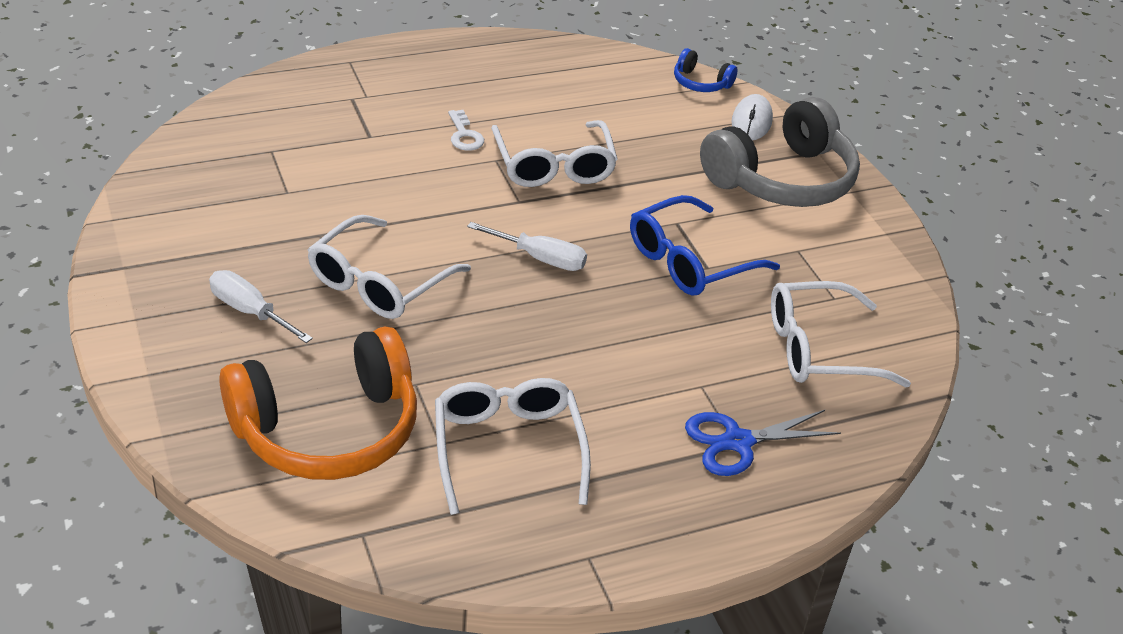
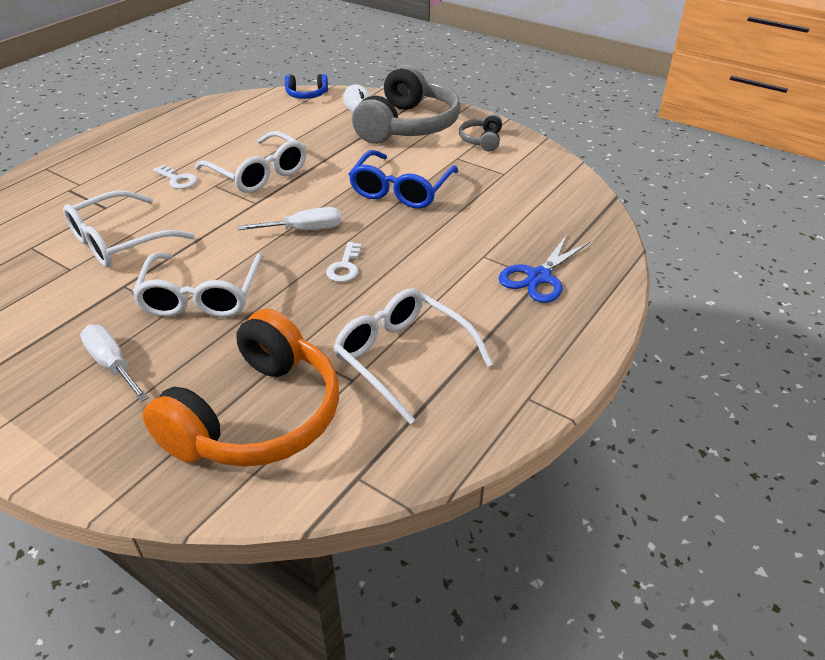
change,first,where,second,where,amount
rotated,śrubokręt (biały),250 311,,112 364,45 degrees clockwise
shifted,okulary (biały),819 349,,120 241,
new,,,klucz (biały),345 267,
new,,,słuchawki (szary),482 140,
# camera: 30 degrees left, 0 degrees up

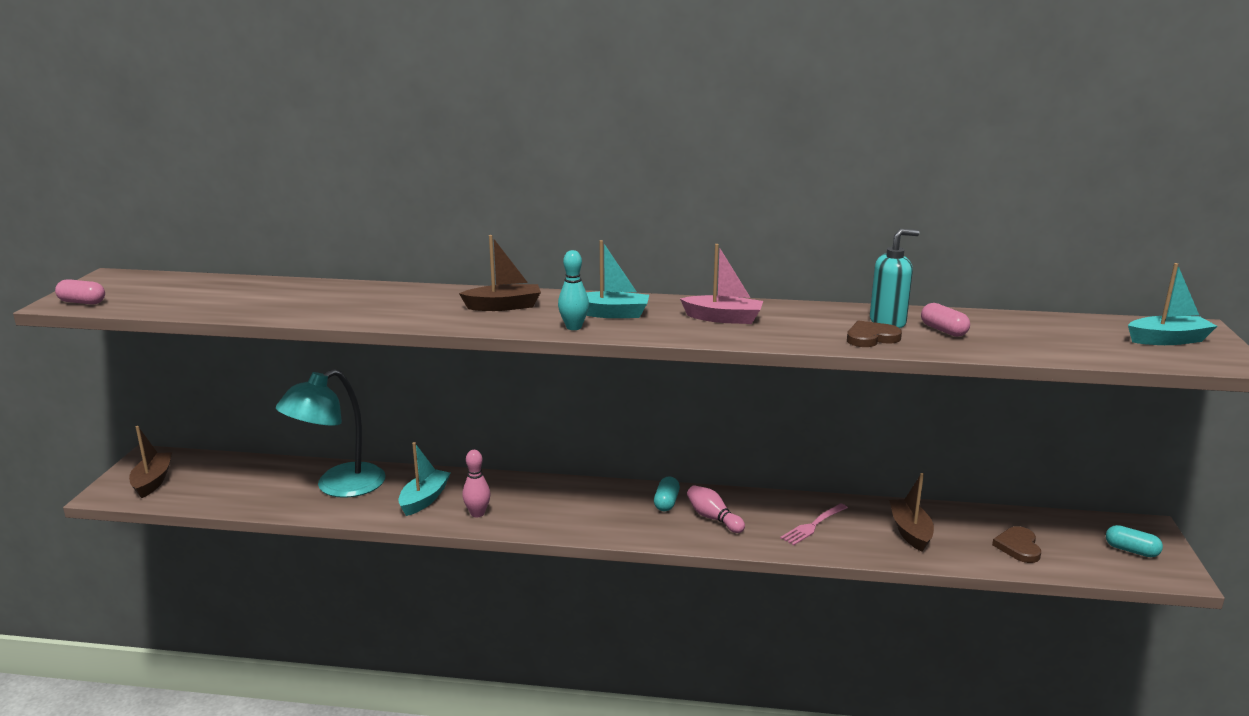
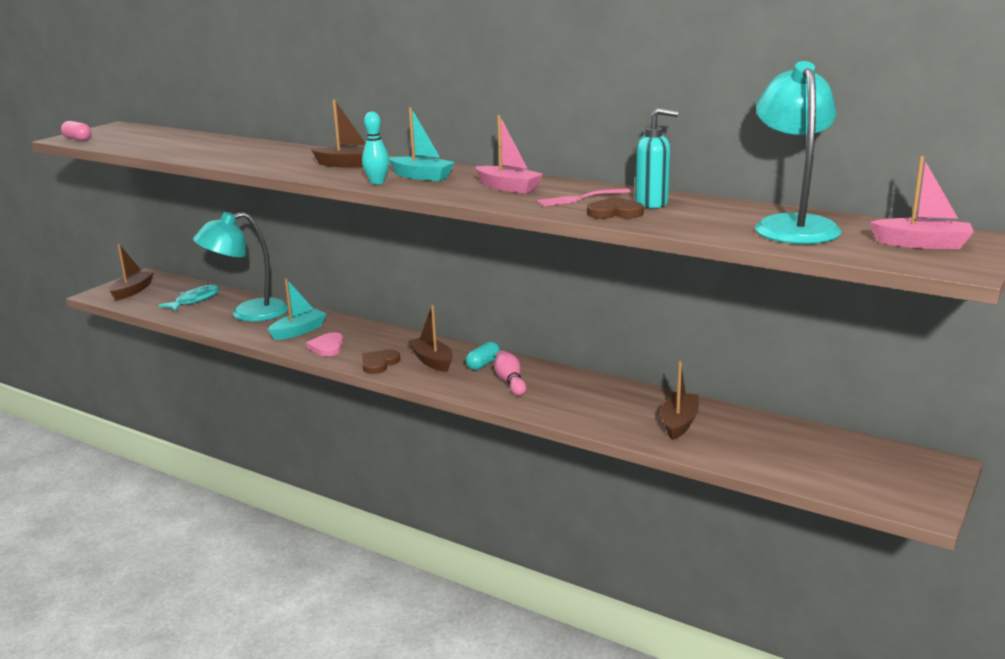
change,first,where,second,where,amount
swapped,kręgiel (różowy),477 513,serce (różowy),327 347,
shifted,widelec (różowy),813 525,,580 198,
gone,kapsułka (różowy),943 330,,,
shifted,serce (brązowy),1018 547,,379 363,
gone,kapsułka (turkusowy),1131 550,,,
repainted,łódka (turkusowy),1168 340,łódka (różowy),922 244,
new,,,ryba (turkusowy),195 300,
new,,,łódka (brązowy),432 361,
new,,,lampka (turkusowy),793 225,
# camera: 25 degrees right, 0 degrees up

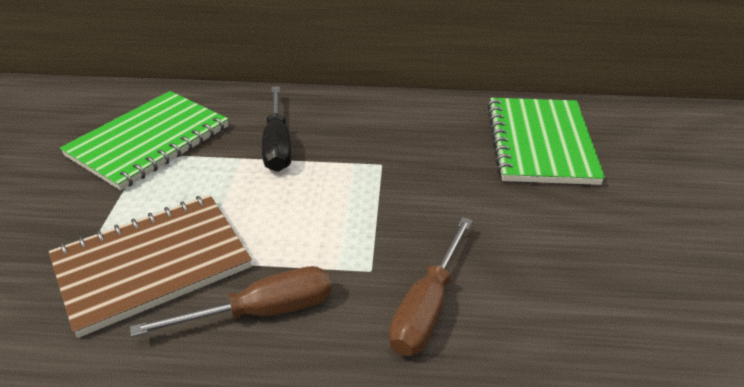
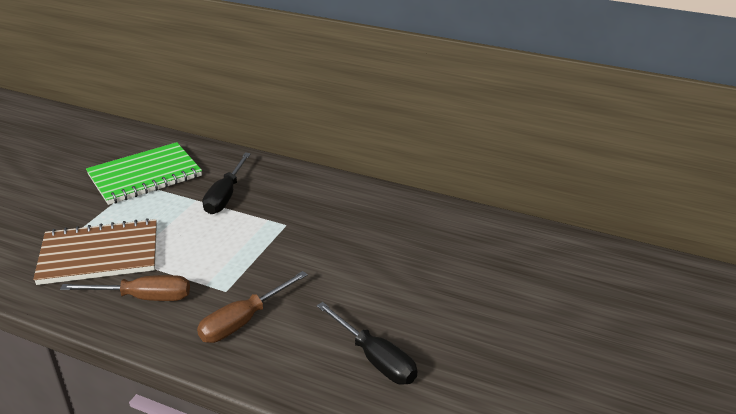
change,first,where,second,where,amount
gone,zeszyt (zielony),540 143,,,
new,,,śrubokręt (czarny),375 358,
# camera: 20 degrees right, 5 degrees down

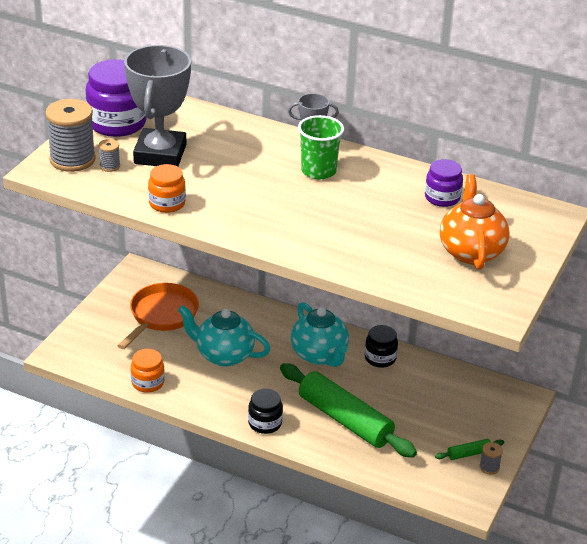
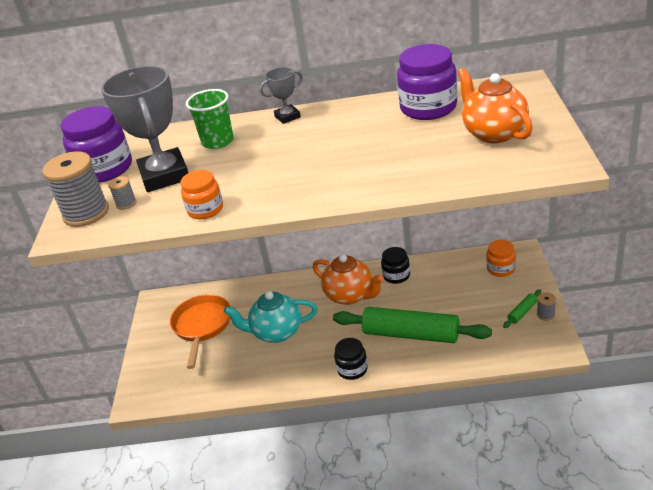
change,first,where,second,where,amount
shifted,słoik (pomarańczowy),148 383,,501 269,
repainted,imbryk (turkusowy),319 355,imbryk (pomarańczowy),350 295,
shifted,szklanka (zielony),318 171,,218 141,
scaled,słoik (fioletowy),442 198,,428 108,x1.73
# camera: 20 degrees left, 0 degrees up

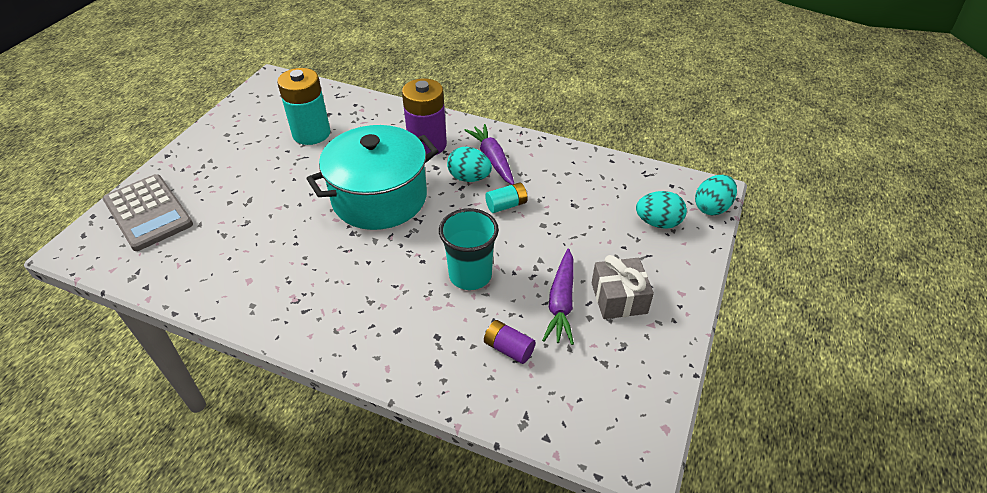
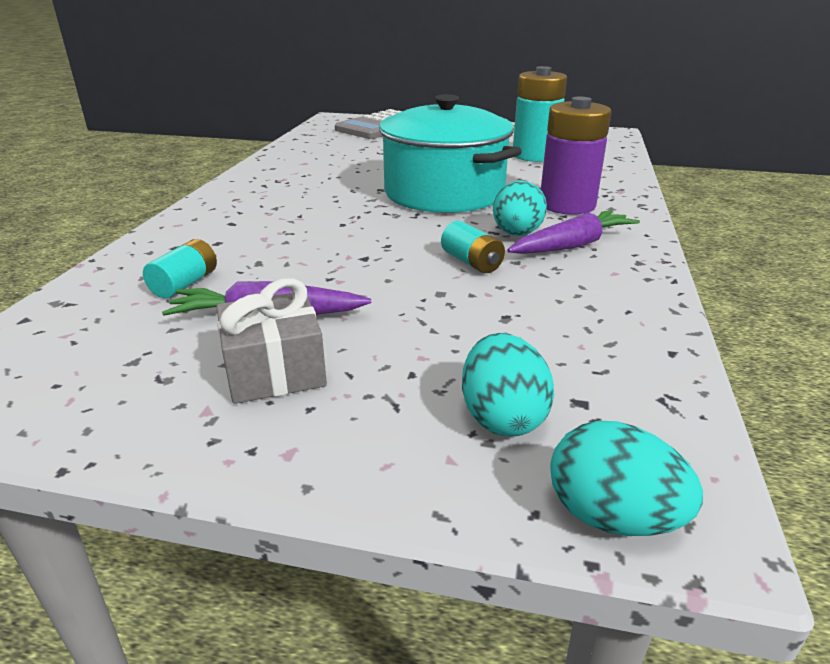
change,first,where,second,where,amount
gone,szklanka (turkusowy),470 275,,,
repainted,bateria (fioletowy),508 349,bateria (turkusowy),185 284,
# camera: 80 degrees right, 15 degrees down

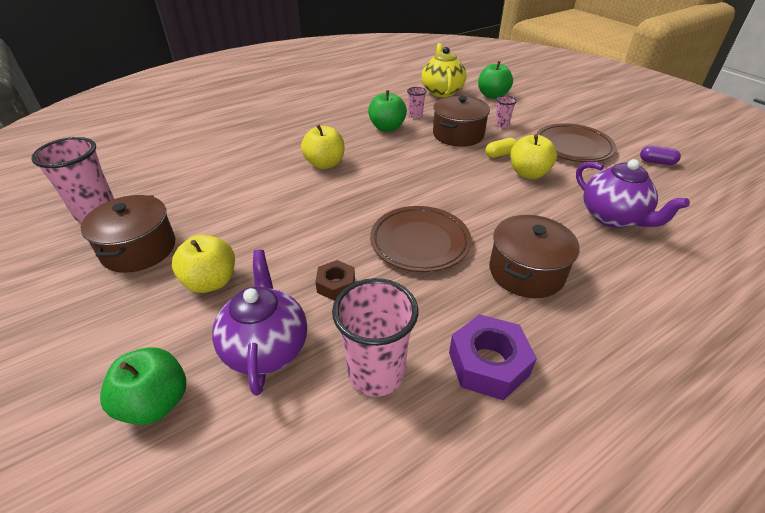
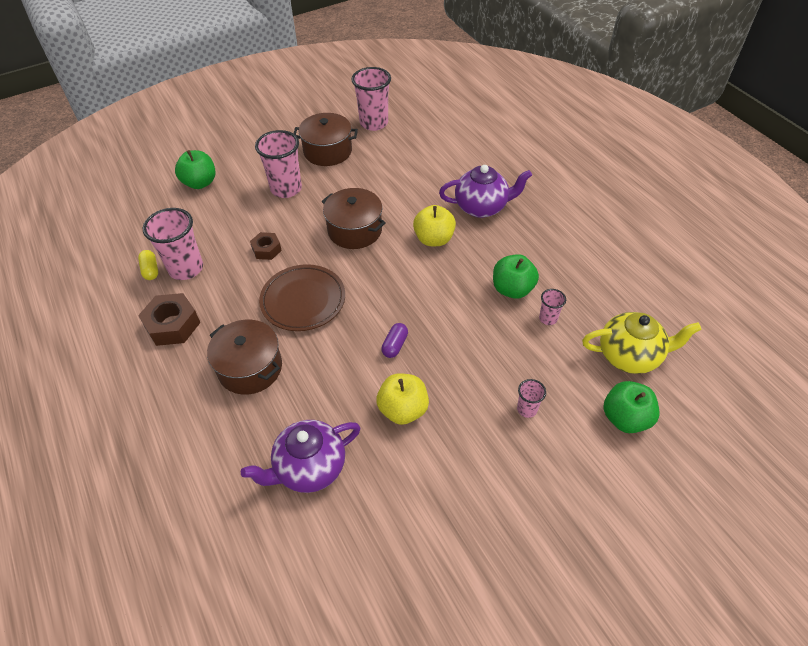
change,first,where,second,where,amount
swapped,jabłko (żółty),211 282,szklanka (różowy),286 189,
shifted,imbryk (fioletowy),266 347,,482 207,
shifted,garnek (brązowy),458 134,,354 230,
repainted,nakrętka (fioletowy),488 364,nakrętka (brązowy),172 325,
shifted,kapsułka (żółty),500 154,,150 270,
gone,talerz (brązowy),573 147,,,
shifted,kapsułka (fioletowy),656 162,,395 345,
# camera: 95 degrees right, 10 degrees up

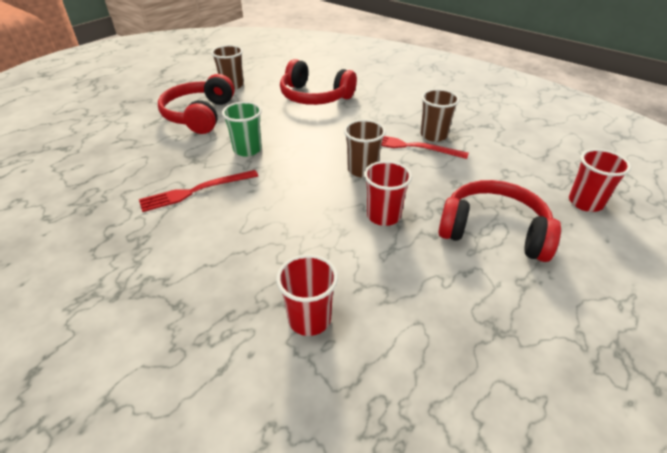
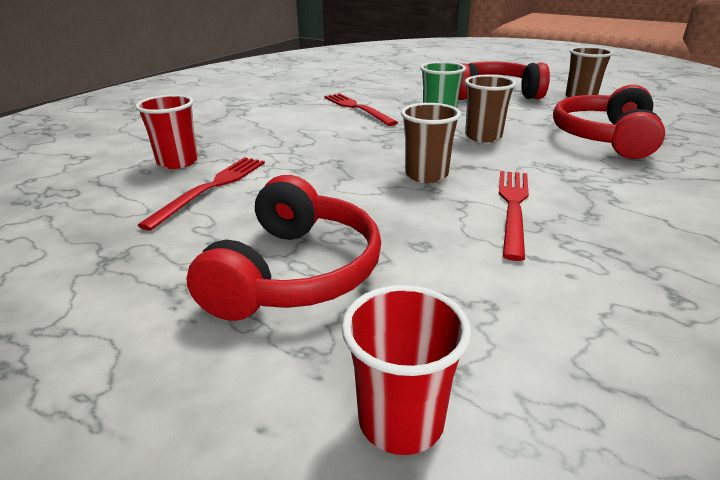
change,first,where,second,where,amount
gone,szklanka (czerwony),383 216,,,
shifted,szklanka (brązowy),433 135,,483 136,
new,,,widelec (czerwony),211 188,
# camera: 85 degrees right, 10 degrees down

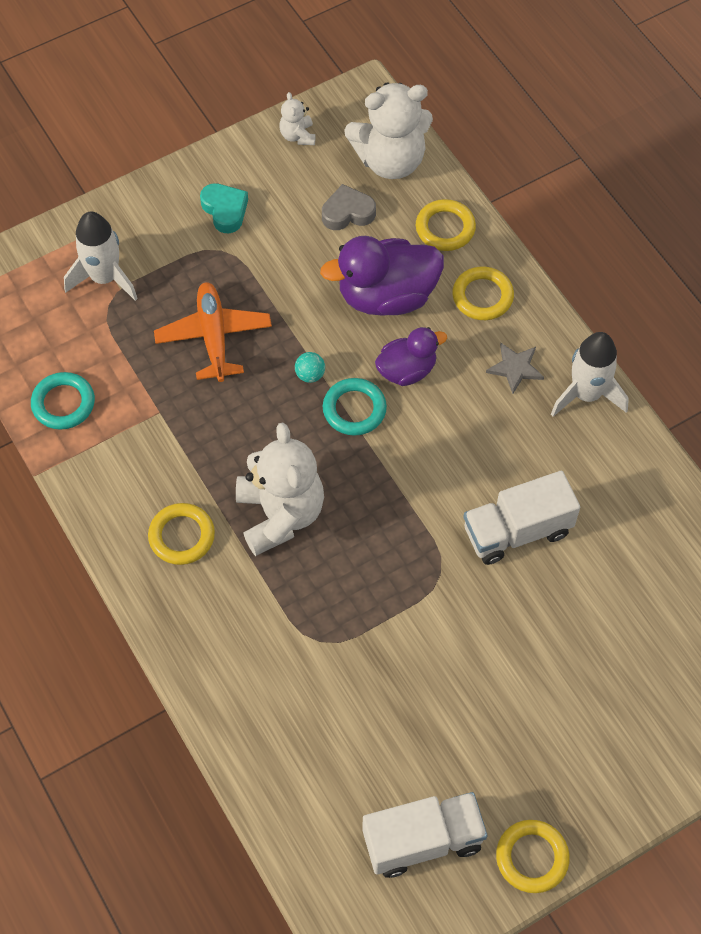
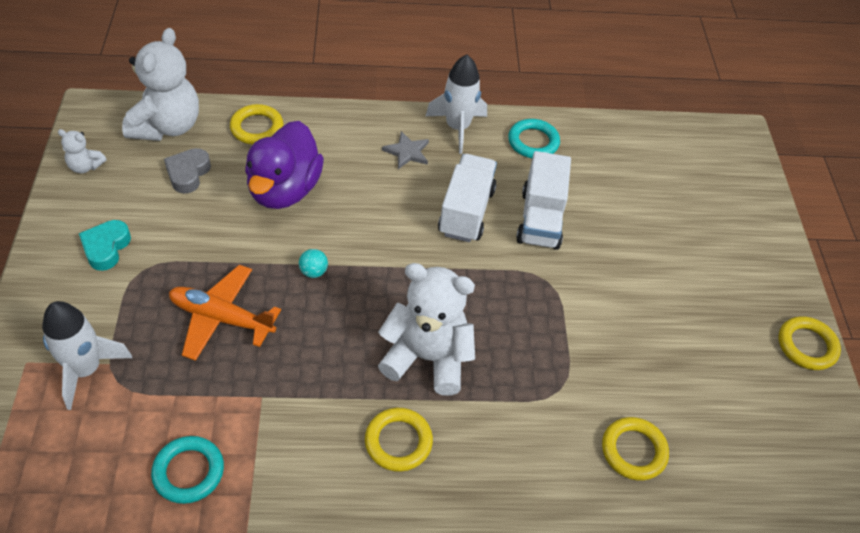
change,first,where,second,where,amount
rotated,serce (turkusowy),225 210,,106 248,75 degrees counterclockwise
shifted,pierścień (turkusowy),354 409,,533 142,
shifted,ciężarówka (biały),422 840,,466 211,
gone,kaczka (fioletowy),407 370,,,
shifted,pierścień (żółty),482 296,,633 451,
# camera: 65 degrees left, 10 degrees down

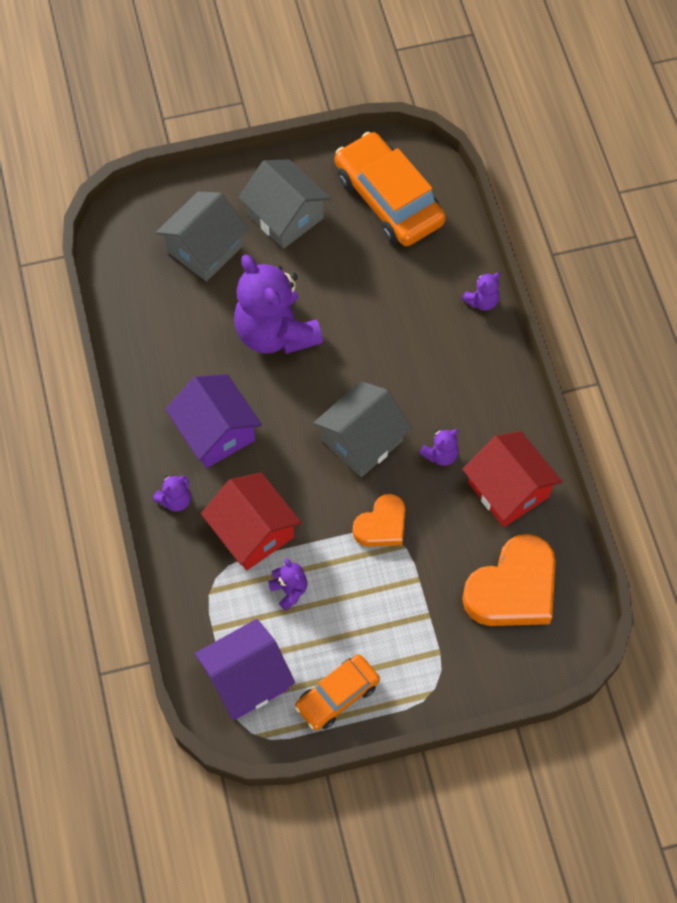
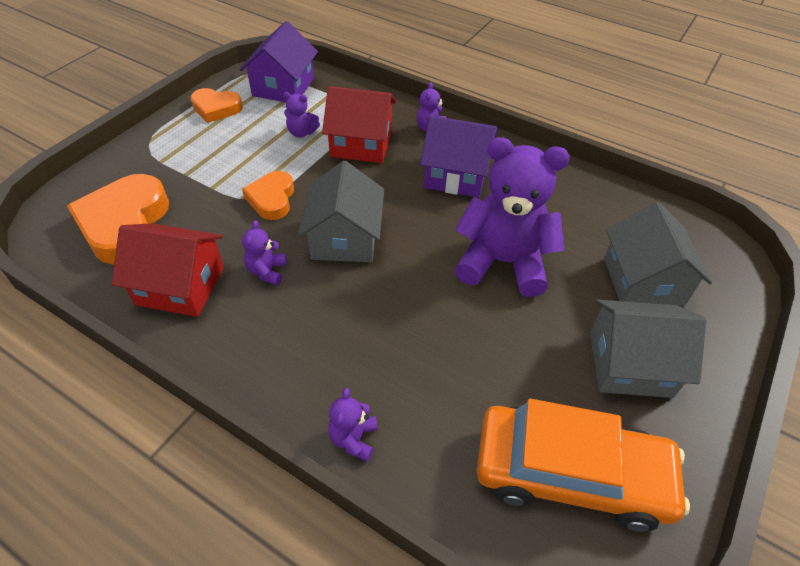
change,first,where,second,where,amount
swapped,samochód (pomarańczowy),337 695,serce (pomarańczowy),216 108,
# camera: 135 degrees right, 15 degrees down

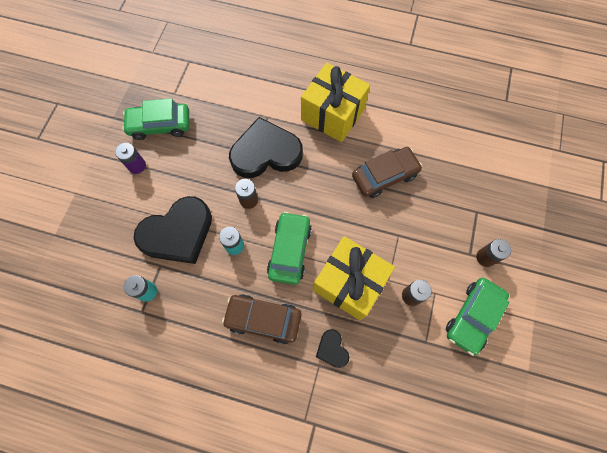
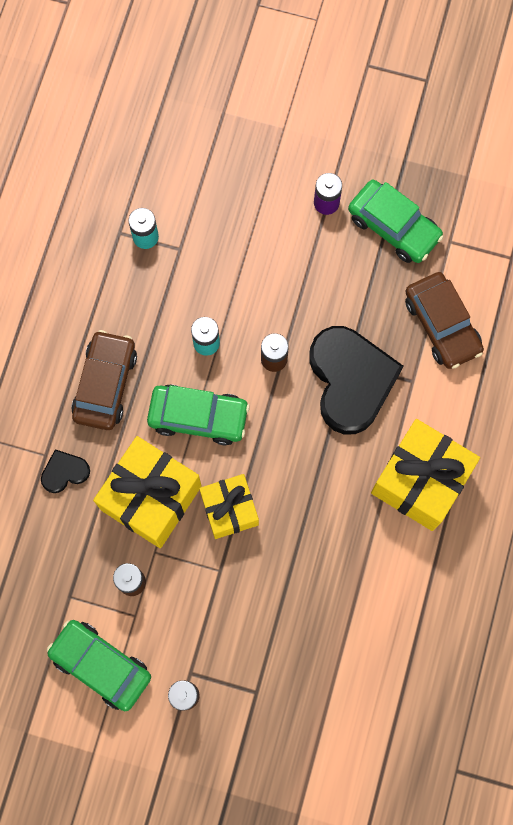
change,first,where,second,where,amount
rotated,samochód (zielony),160 125,,393 227,135 degrees clockwise
gone,serce (czarny),178 233,,,
shifted,samochód (brązowy),384 176,,442 325,
new,,,prezent (żółty),229 509,
# camera: 90 degrees right, 5 degrees up

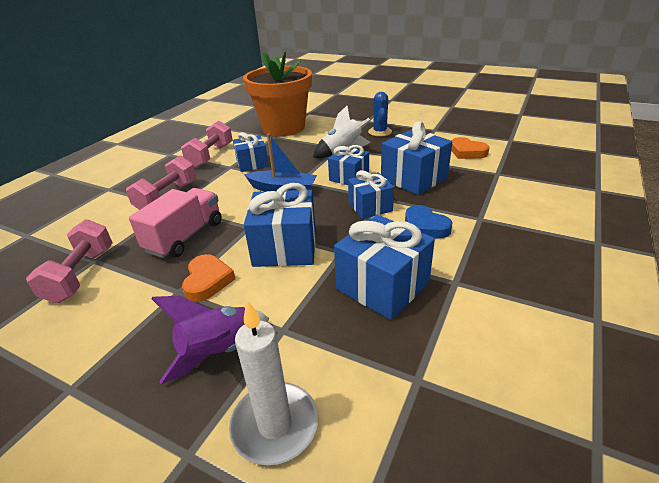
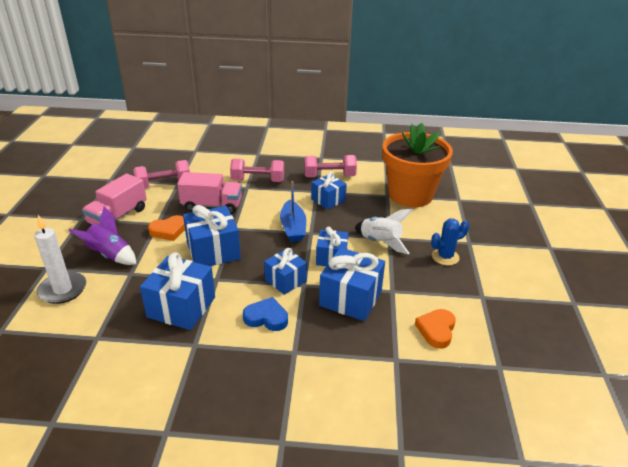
change,first,where,second,where,amount
rotated,serce (niebieski),425 227,,266 318,75 degrees clockwise
new,,,ciężarówka (różowy),118 216,
# camera: 65 degrees right, 0 degrees up

